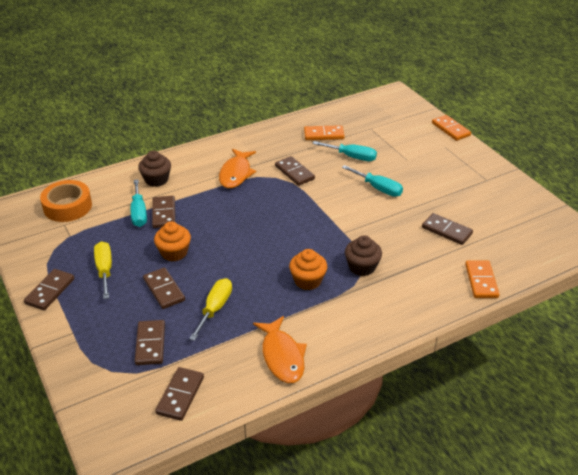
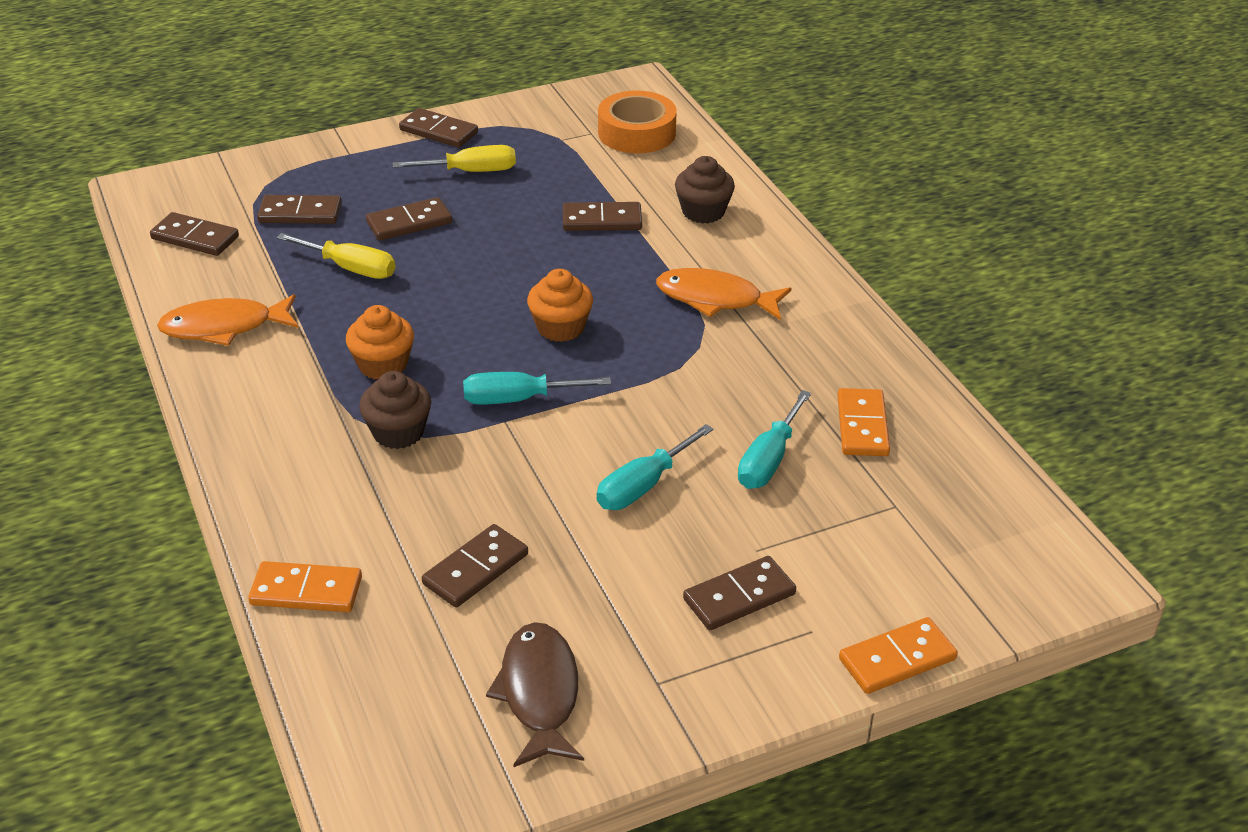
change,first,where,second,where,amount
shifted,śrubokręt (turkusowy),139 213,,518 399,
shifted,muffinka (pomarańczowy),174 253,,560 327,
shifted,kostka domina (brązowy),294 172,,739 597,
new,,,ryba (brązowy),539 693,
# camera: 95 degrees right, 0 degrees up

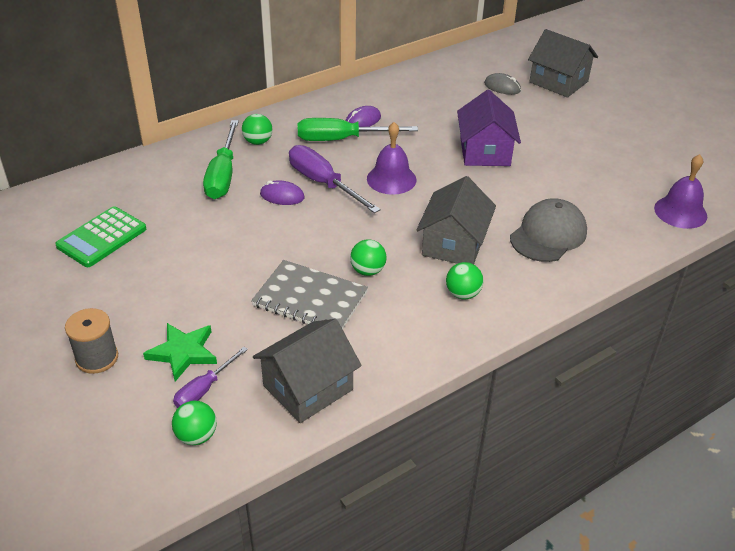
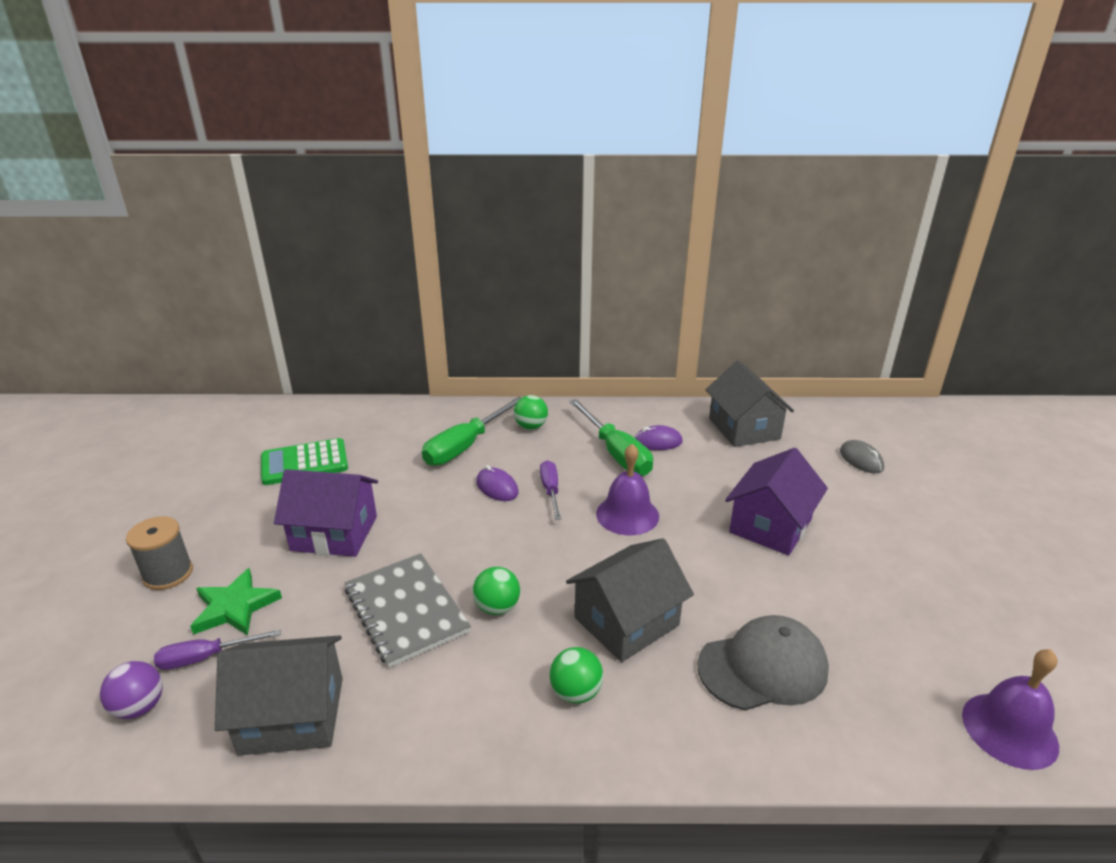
change,first,where,second,where,amount
repainted,piłka (zielony),196 436,piłka (fioletowy),140 707,
scaled,śrubokręt (fioletowy),323 183,,550 491,x0.58
rotated,śrubokręt (zielony),342 139,,616 453,150 degrees counterclockwise
shifted,domek (szary),558 82,,744 428,
new,,,domek (fioletowy),334 533,
# camera: 35 degrees right, 10 degrees down

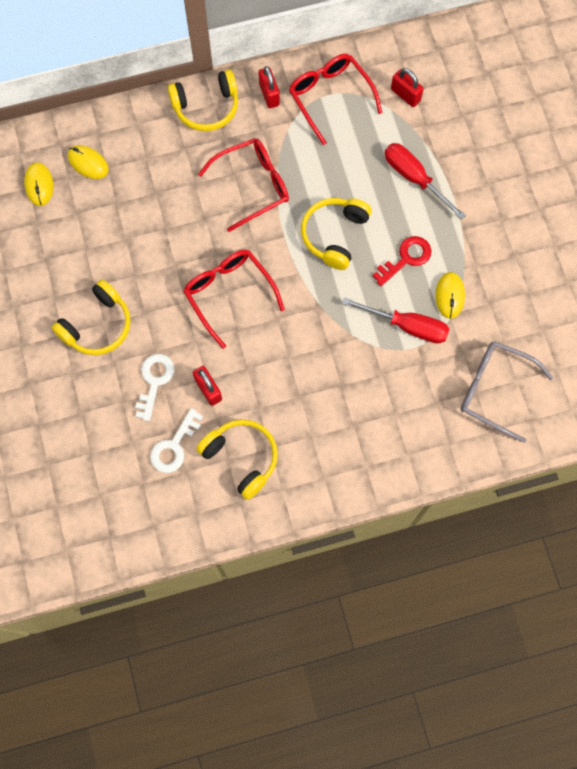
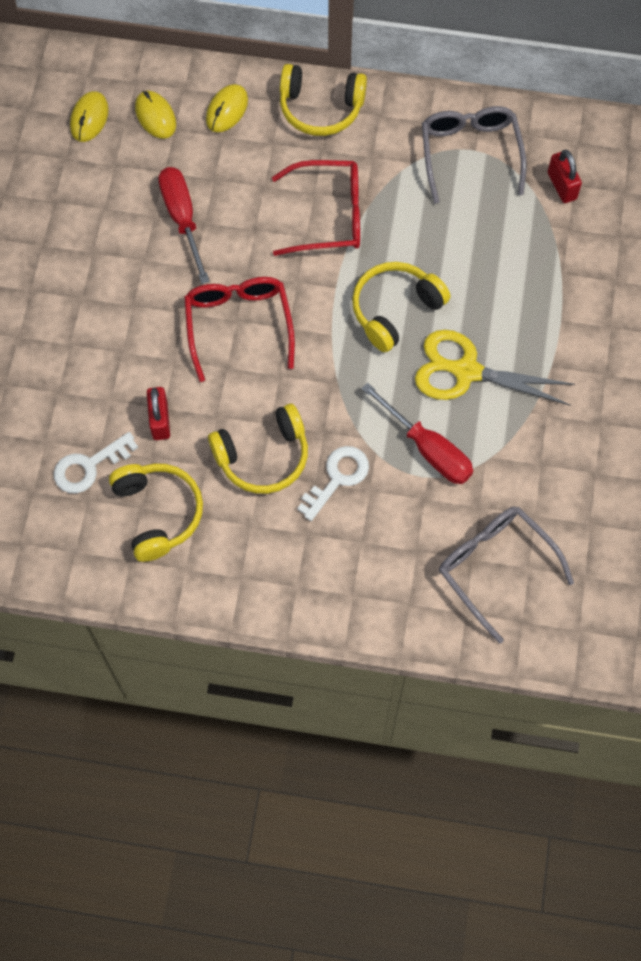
change,first,where,second,where,amount
shifted,słuchawki (żółty),97 326,,263 456,
shifted,klucz (biały),154 381,,337 478,
gone,kłódka (czerwony),269 94,,,
repainted,okulary (czerwony),330 97,okulary (szary),470 153,
swapped,klucz (czerwony),406 258,nożyczki (żółty),466 371,
shifted,śrubokręt (czerwony),414 178,,182 219,
shifted,myszka (żółty),449 296,,227 110,
# camera: 25 degrees right, 5 degrees down

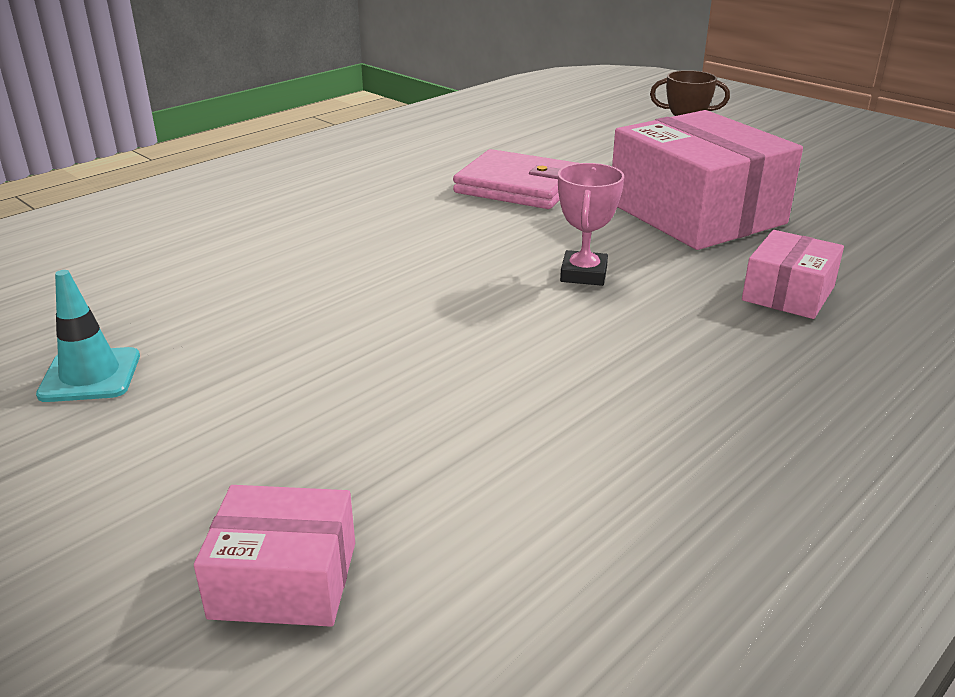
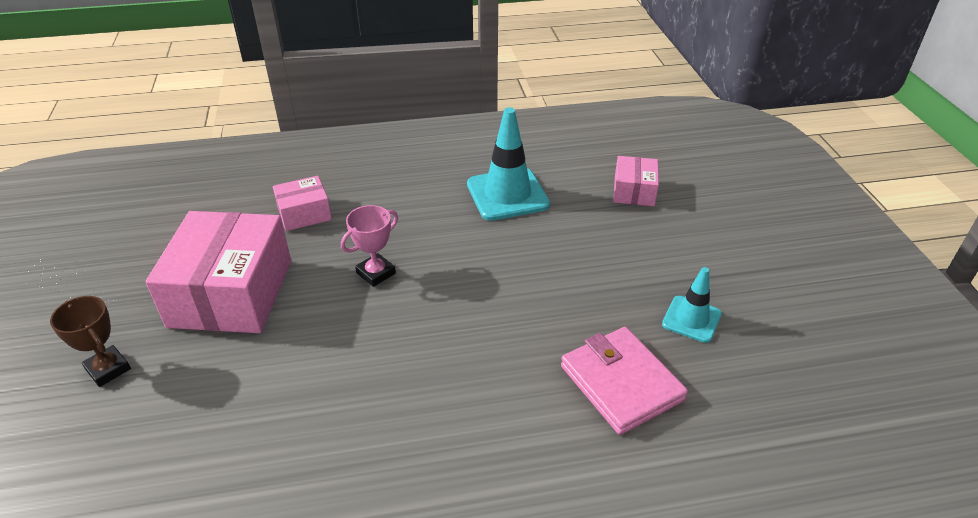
change,first,where,second,where,amount
rotated,pudełko (różowy),284 580,,634 191,60 degrees clockwise
shifted,portfel (różowy),518 186,,621 383,
new,,,pachołek (turkusowy),507 194,
# camera: 145 degrees left, 10 degrees up

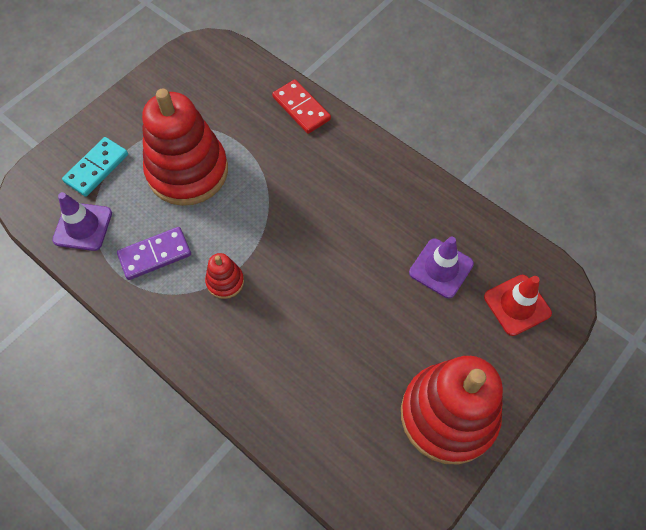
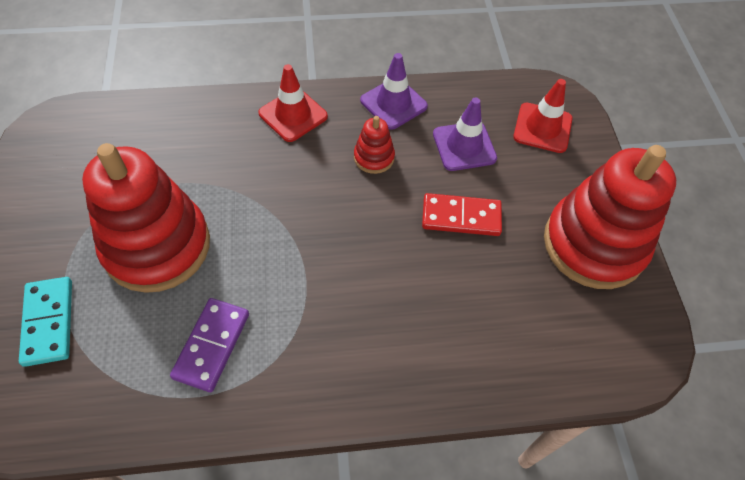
change,first,where,second,where,amount
shifted,pachołek (fioletowy),83 226,,393 103,
shifted,zabawka nakładanka (czerwony),225 281,,374 157,
shifted,kostka domina (czerwony),301 108,,461 217,
new,,,pachołek (czerwony),293 115,
# camera: 50 degrees left, 5 degrees down

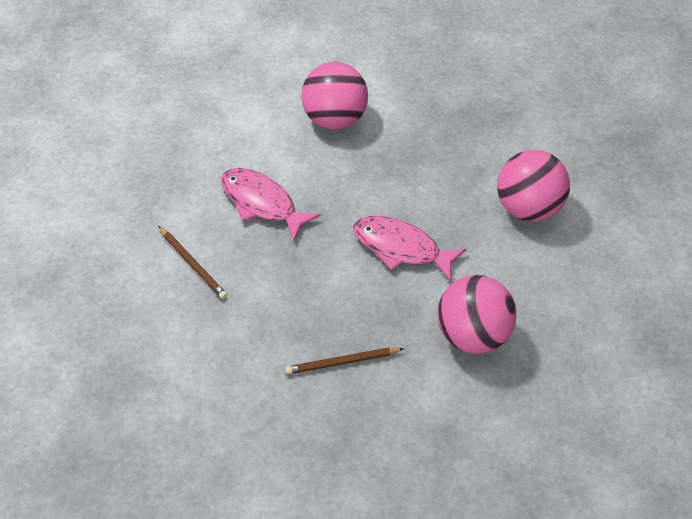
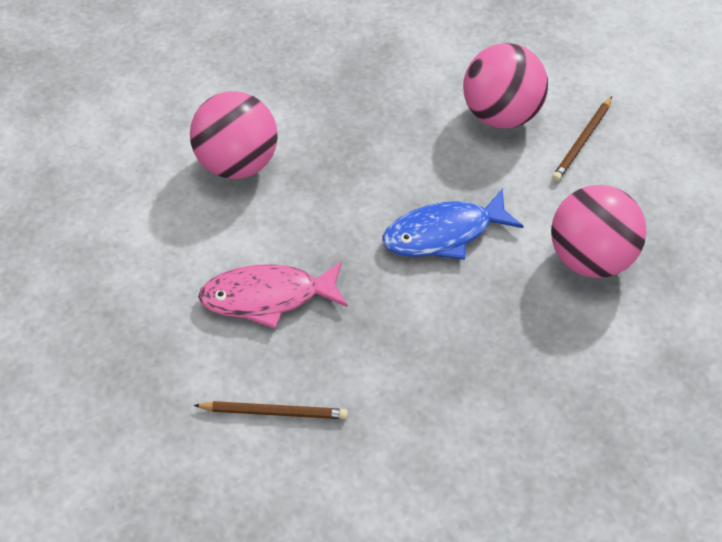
change,first,where,second,where,amount
shifted,ołówek (brązowy),342 362,,582 141,
repainted,ryba (różowy),401 248,ryba (niebieski),444 233,
# camera: 45 degrees left, 0 degrees up

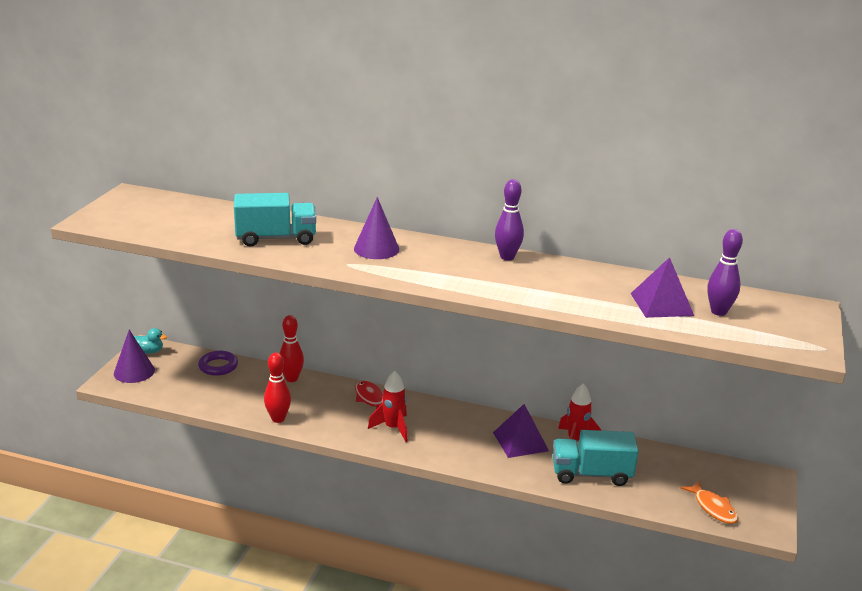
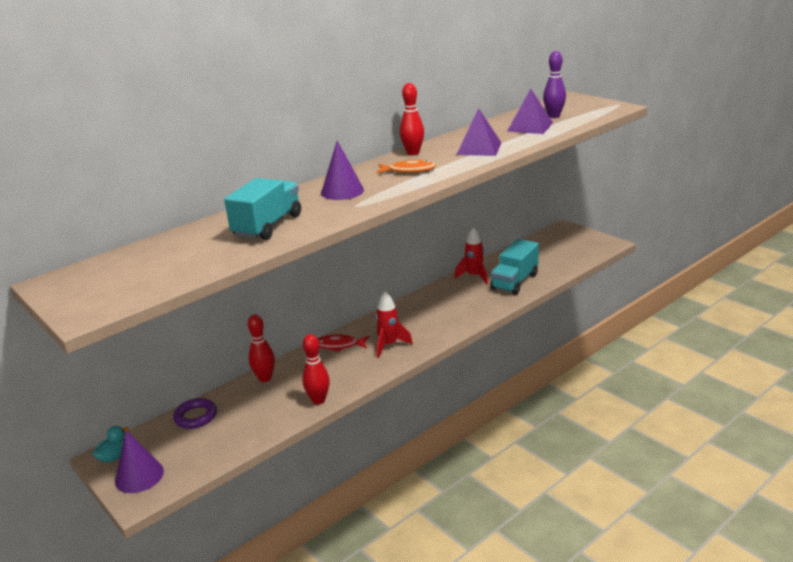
change,first,where,second,where,amount
shifted,piramida (fioletowy),520 441,,479 148,
repainted,kręgiel (fioletowy),507 257,kręgiel (czerwony),413 153,
shifted,ryba (pomarańczowy),713 508,,409 170,
# camera: 55 degrees left, 0 degrees up

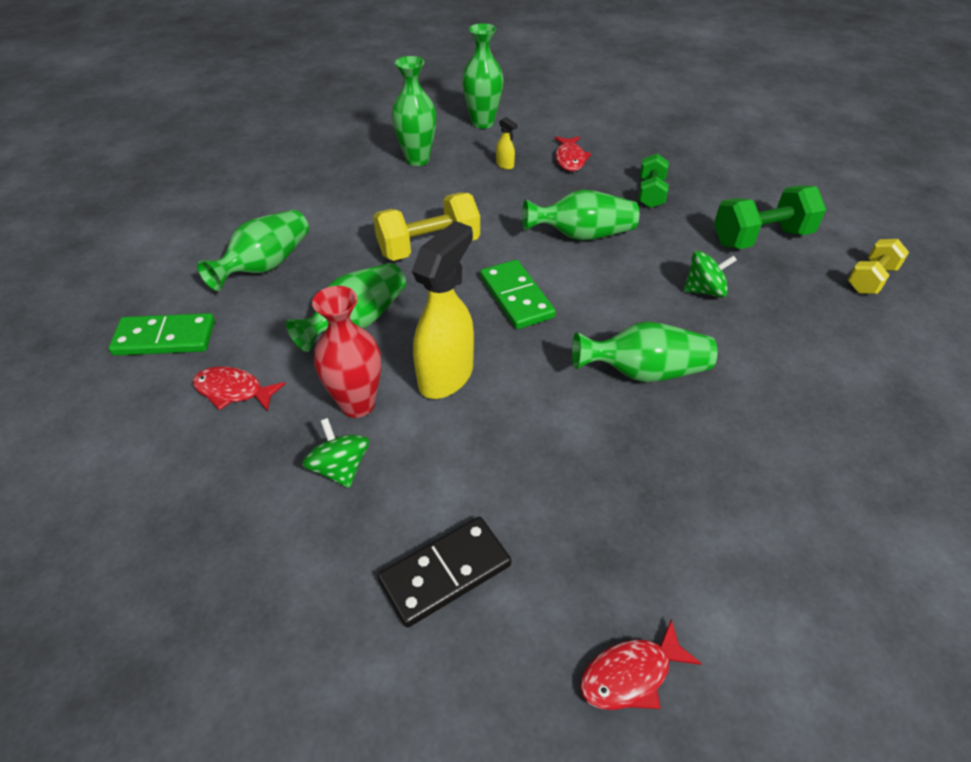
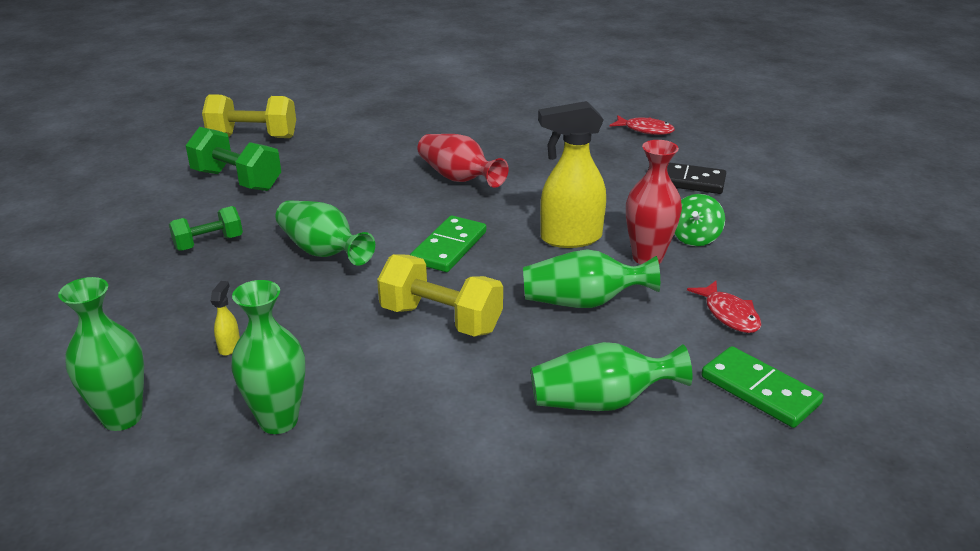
change,first,where,second,where,amount
gone,ryba (czerwony),570 159,,,
repainted,wazon (zielony),644 372,wazon (czerwony),458 178,
gone,bączek (zielony),704 290,,,
scaled,hantel (żółty),870 279,,253 137,x1.58
# camera: 130 degrees left, 15 degrees down

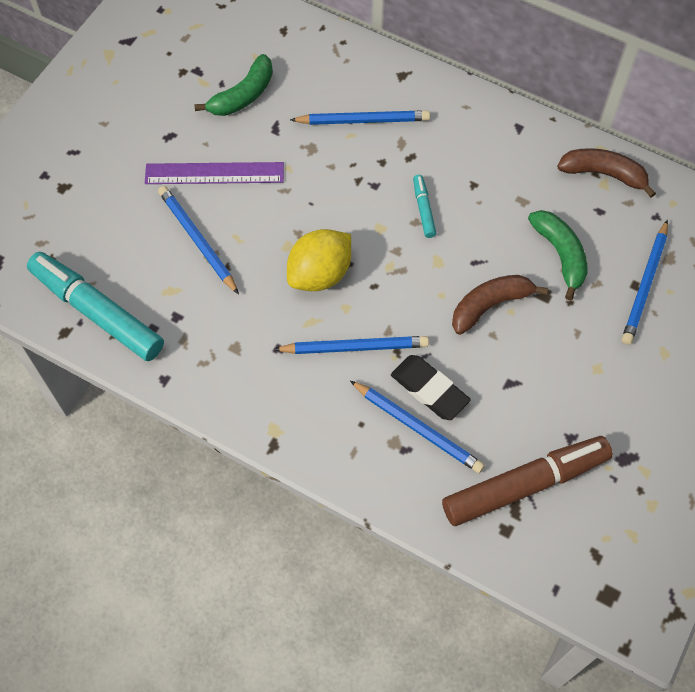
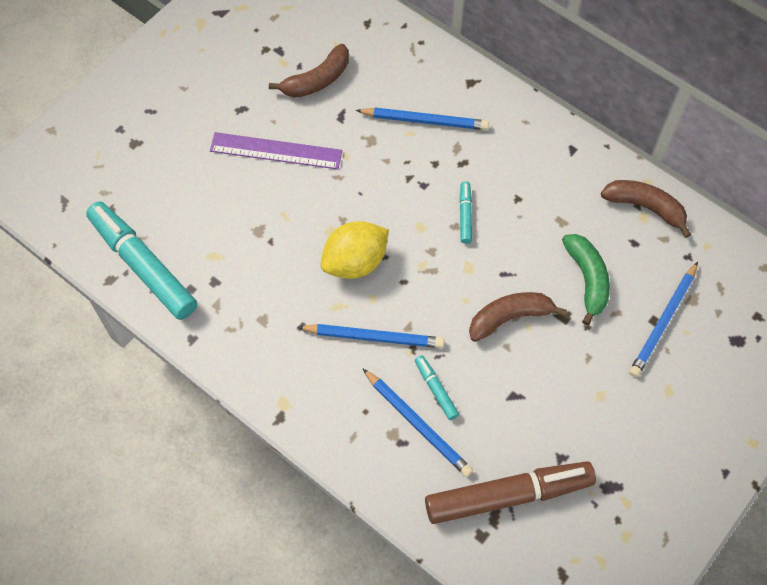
change,first,where,second,where,amount
gone,ołówek (niebieski),198 240,,,
repainted,banan (zielony),243 95,banan (brązowy),317 80,
swapped,gumka do mazania (czarny),429 390,flamaster (turkusowy),436 389,
# camera: 10 degrees right, 0 degrees up

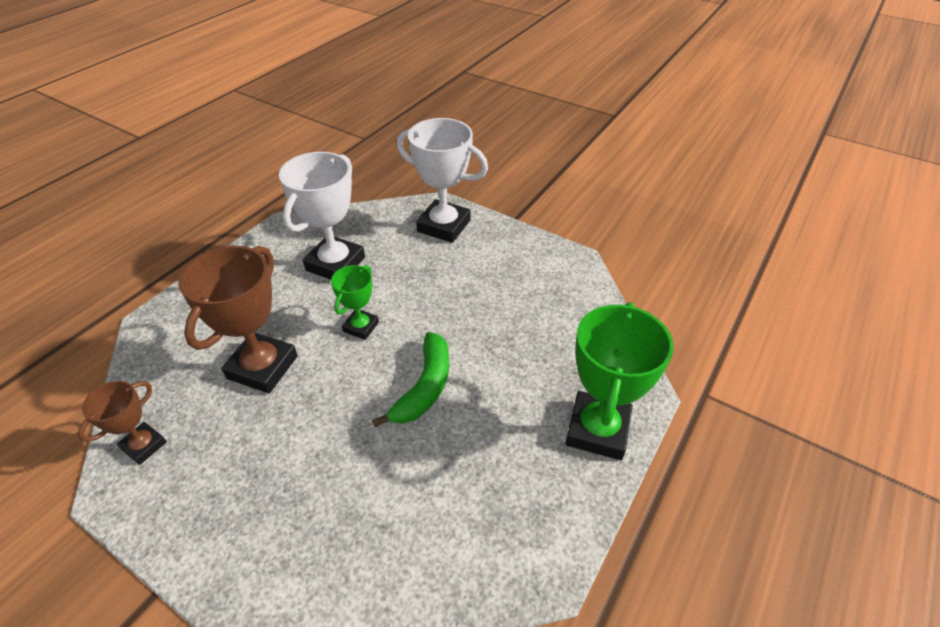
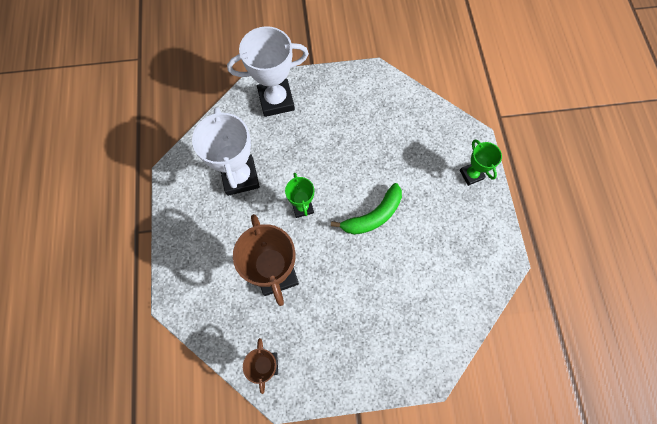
change,first,where,second,where,amount
rotated,banan (zielony),424 387,,373 216,75 degrees clockwise
scaled,puchar (zielony),597 429,,471 174,x0.55
# camera: 40 degrees left, 25 degrees up

